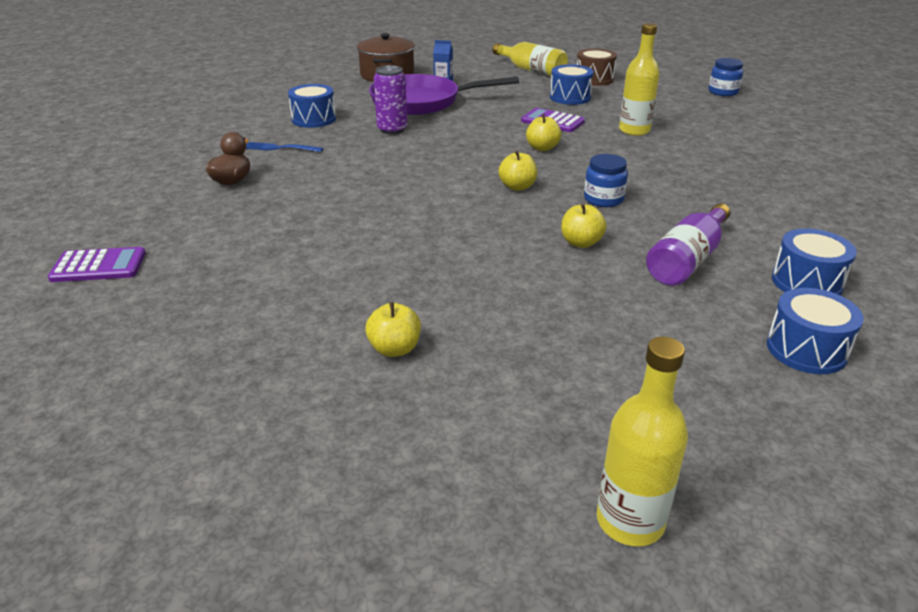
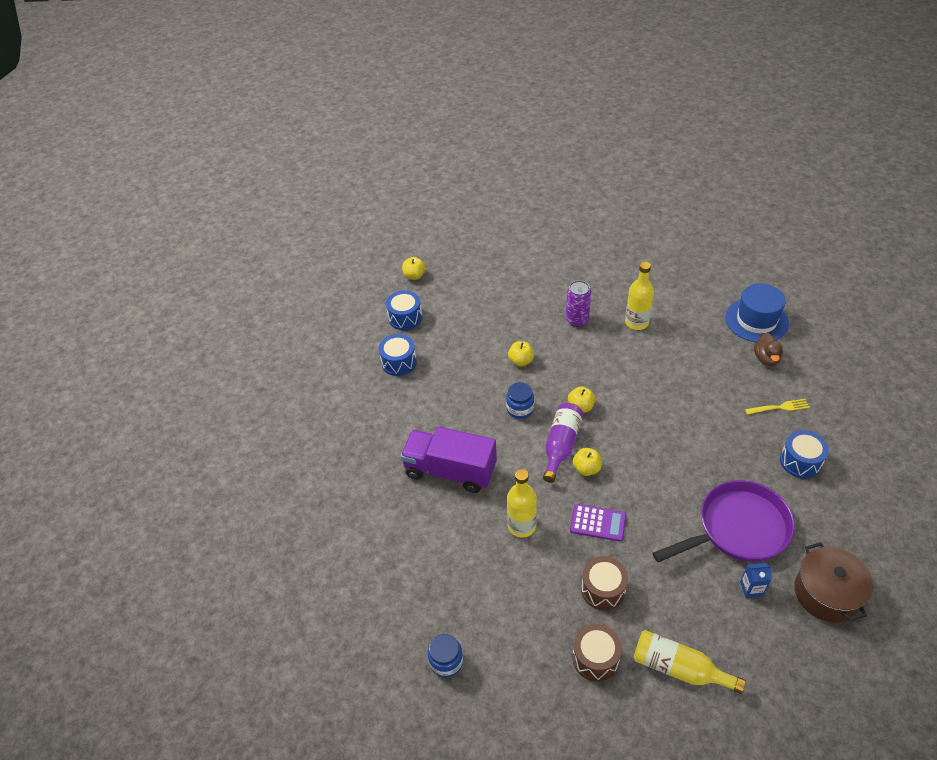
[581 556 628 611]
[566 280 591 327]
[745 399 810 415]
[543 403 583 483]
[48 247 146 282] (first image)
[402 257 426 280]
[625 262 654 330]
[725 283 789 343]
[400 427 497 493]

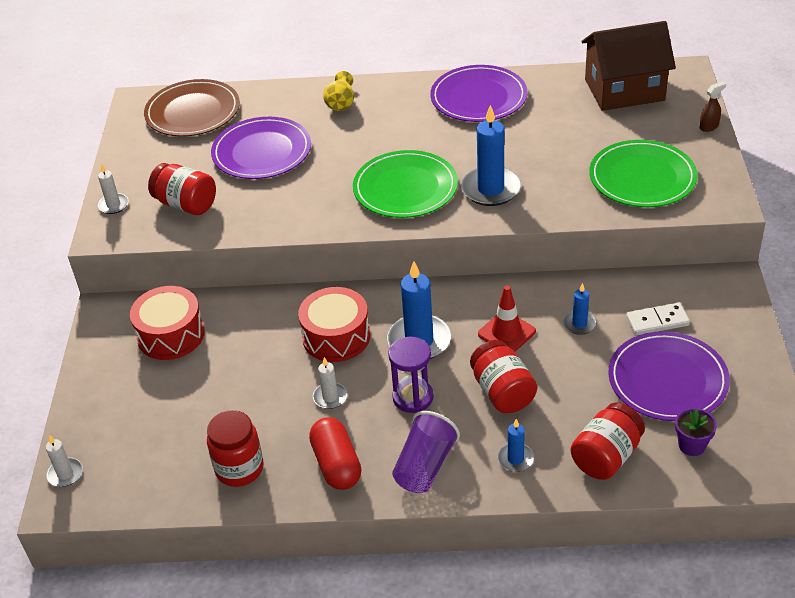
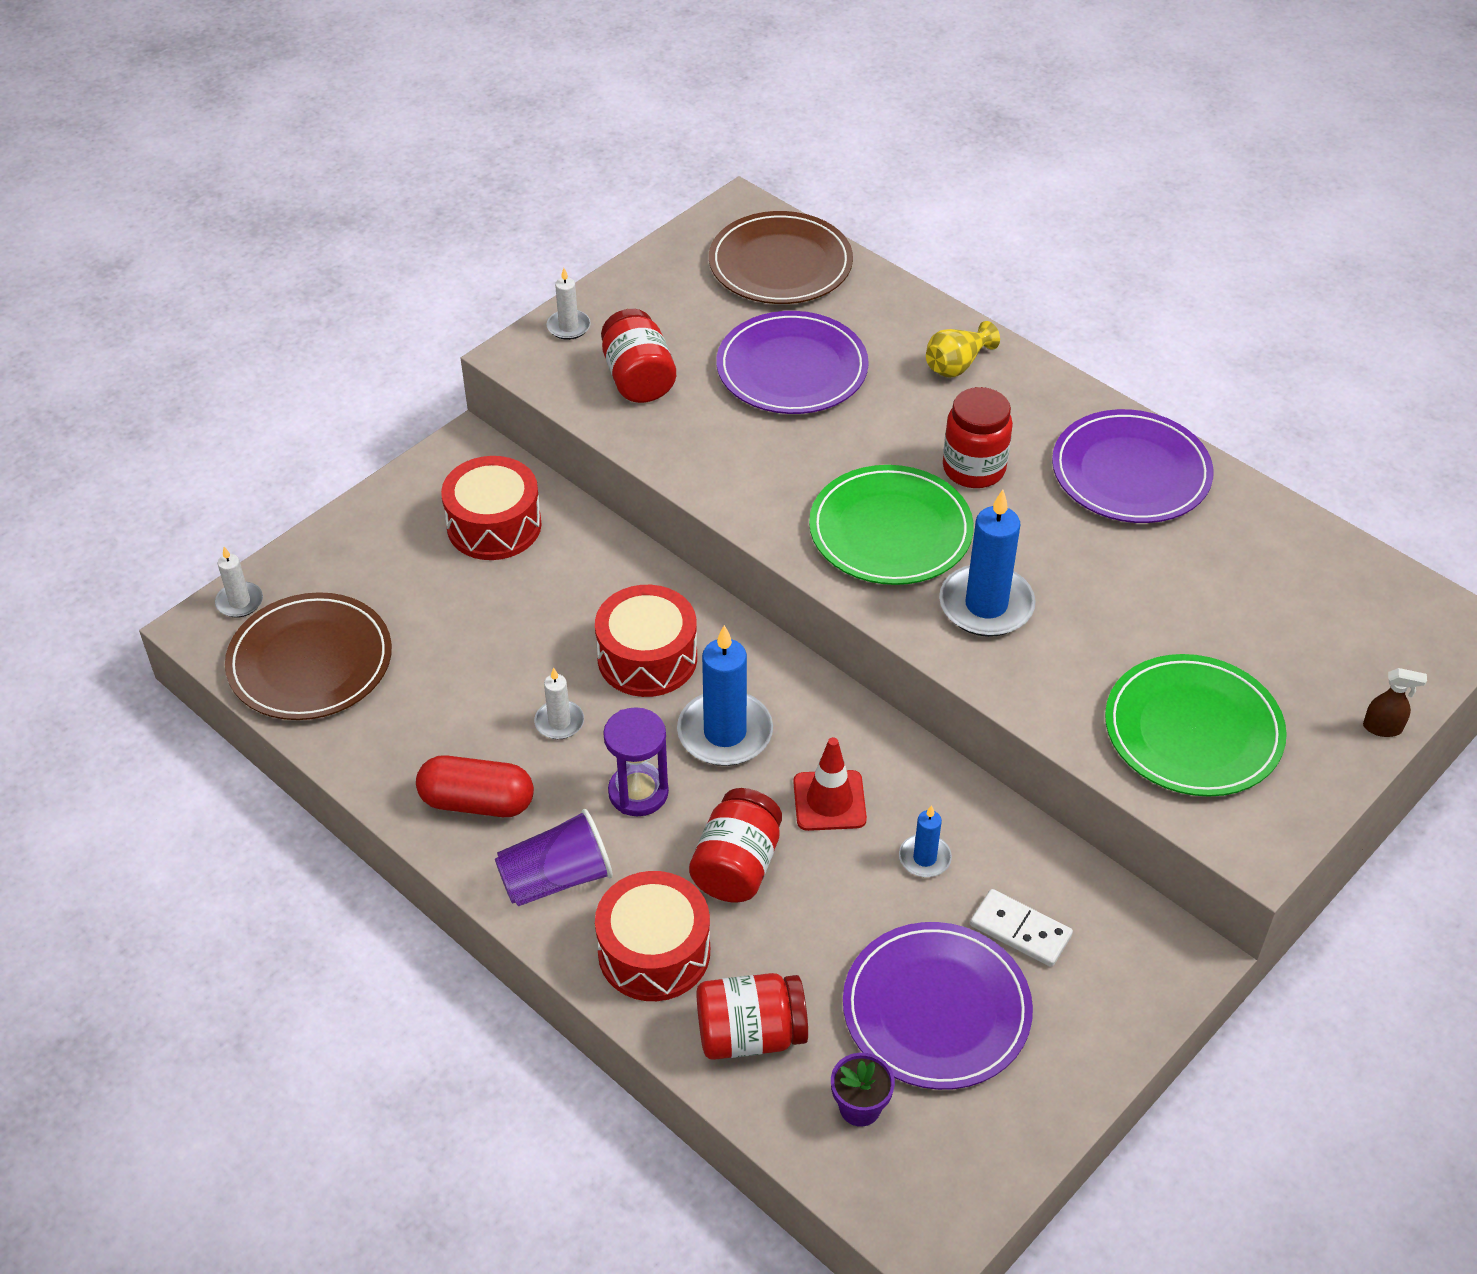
[581 21 676 111] (first image)
[943 387 1013 488]
[416 755 534 817]
[595 871 710 1001]
[225 592 392 720]

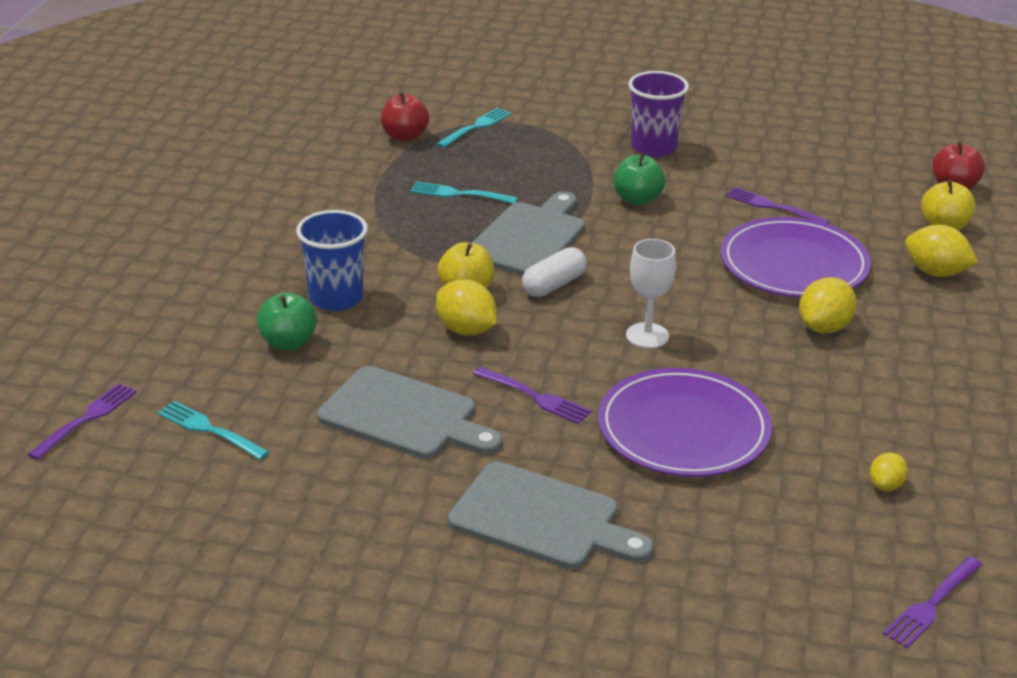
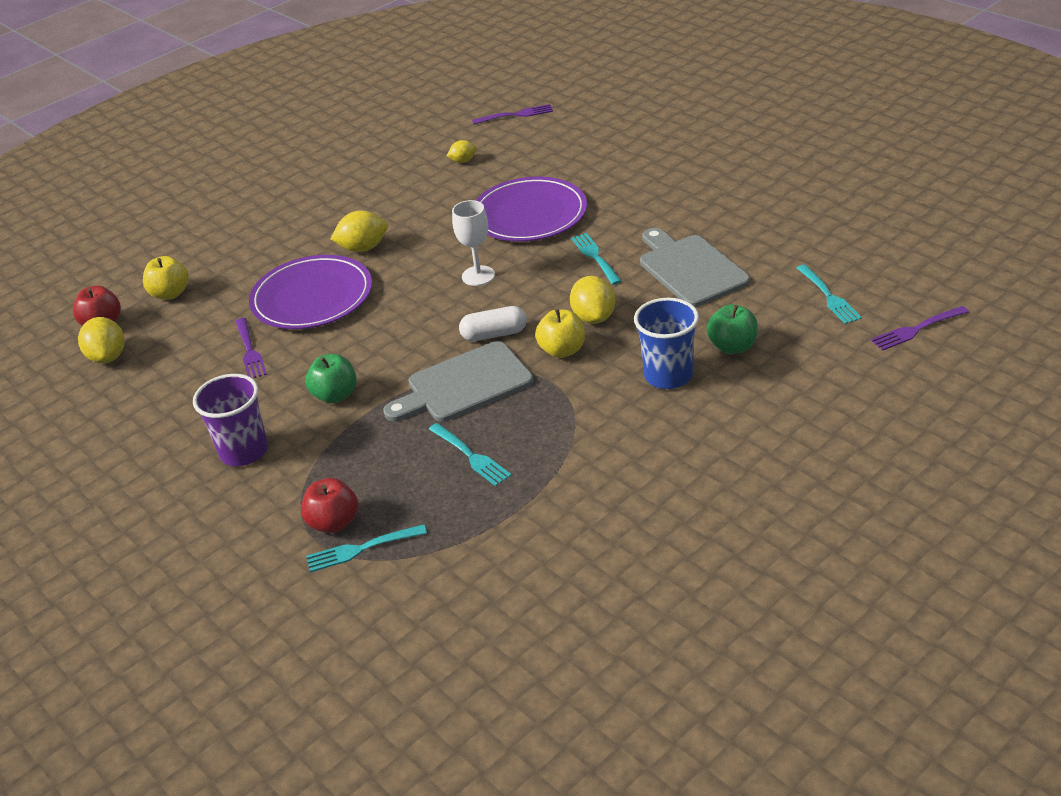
[301 478 358 533]
[78 317 125 363]
[571 233 621 285]
[448 462 654 569] (first image)

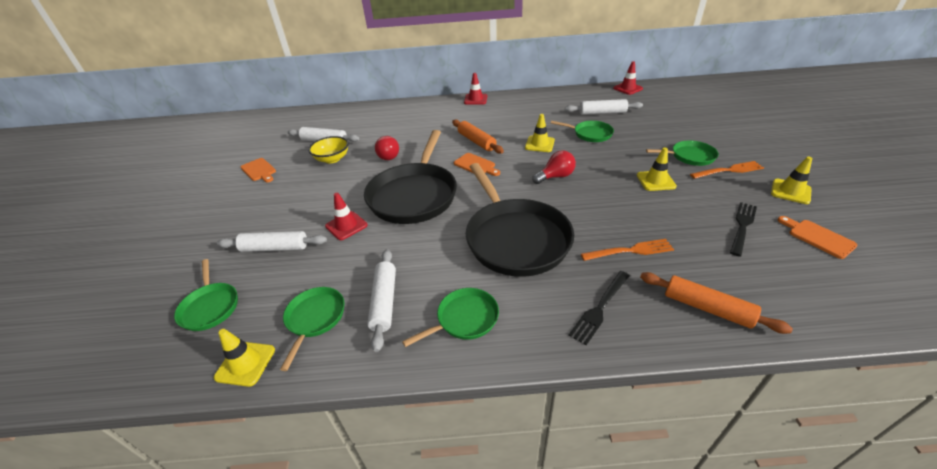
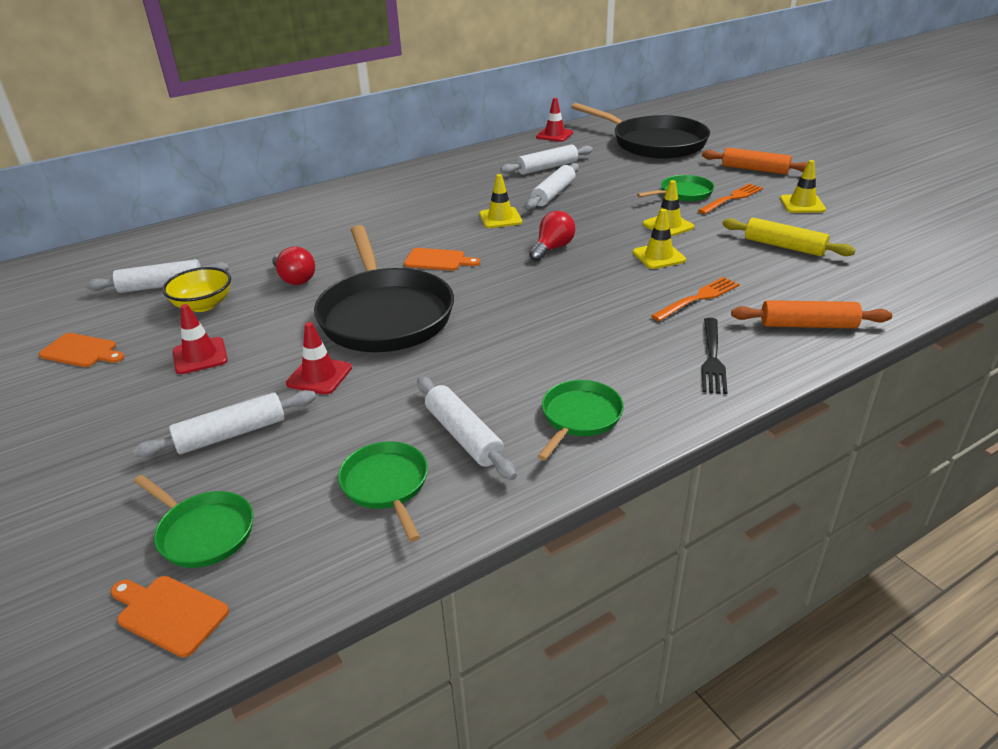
[173 304 228 374]
[702 148 808 175]
[526 163 579 209]
[571 103 710 159]
[722 218 856 256]
[111 576 229 658]
[633 209 686 269]

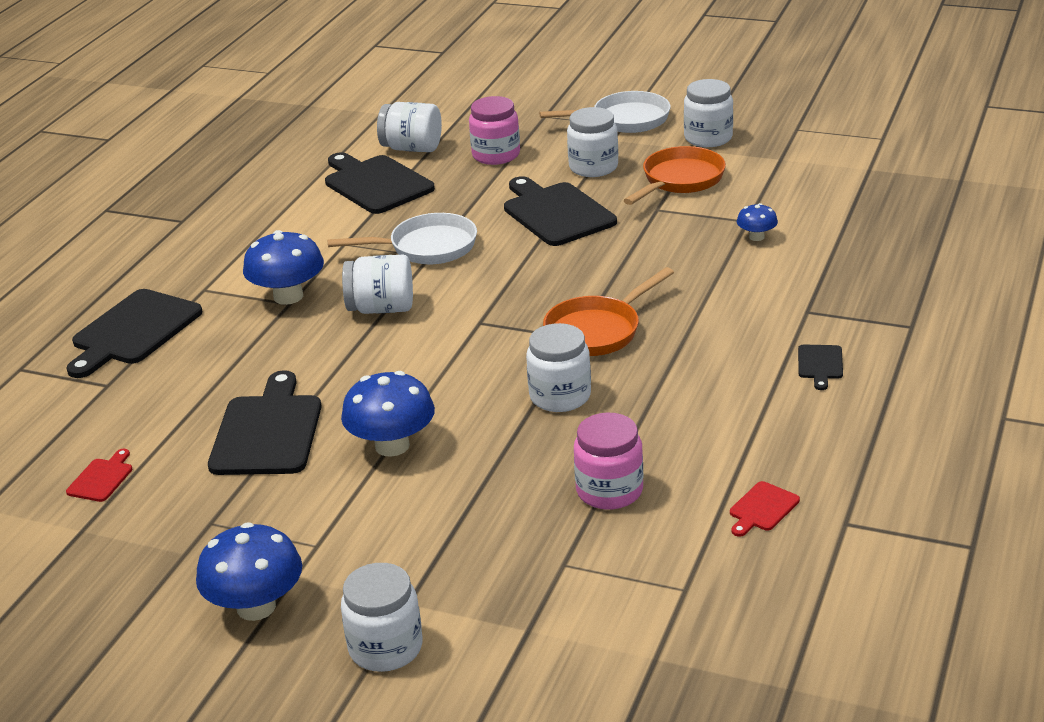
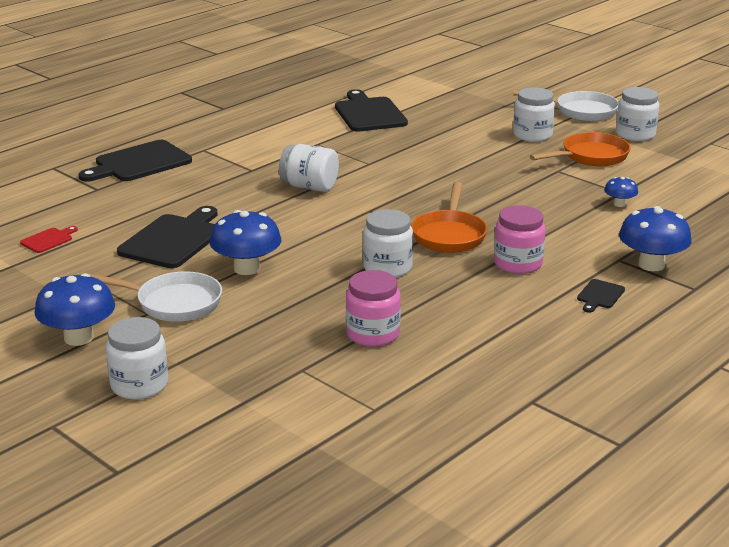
[494 205 545 274]
[377 102 442 152] (first image)
[504 176 617 246] (first image)
[87 271 222 322]
[619 206 692 271]
[411 182 487 253]
[730 481 800 537] (first image)

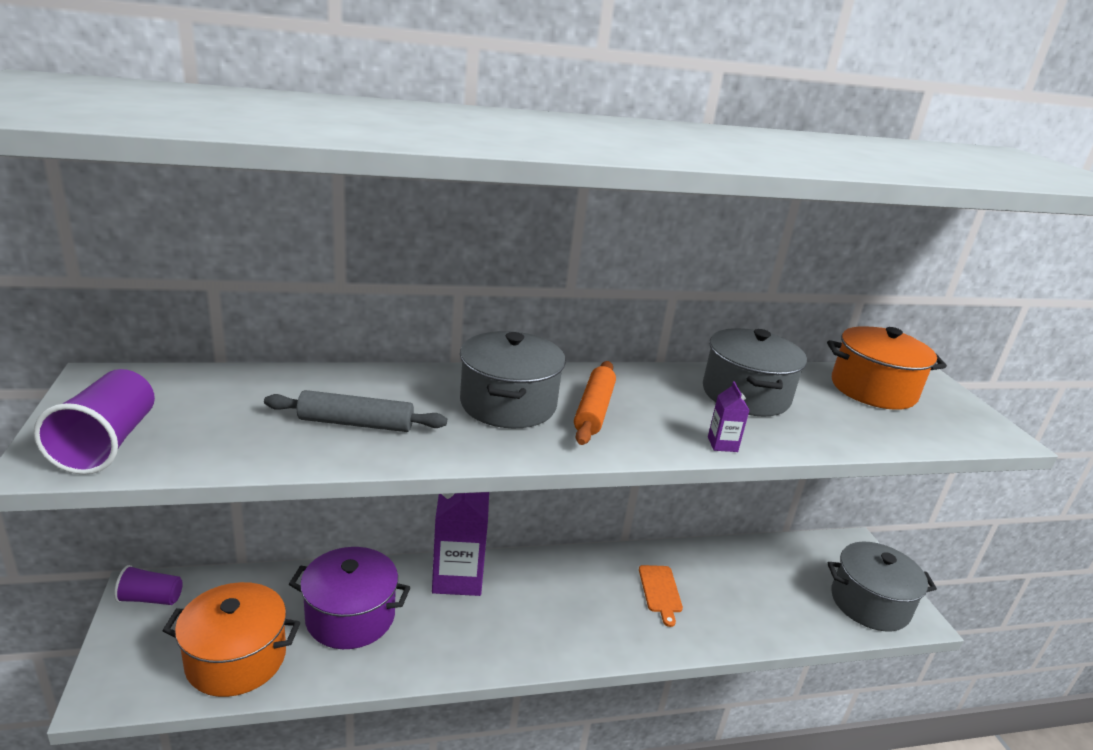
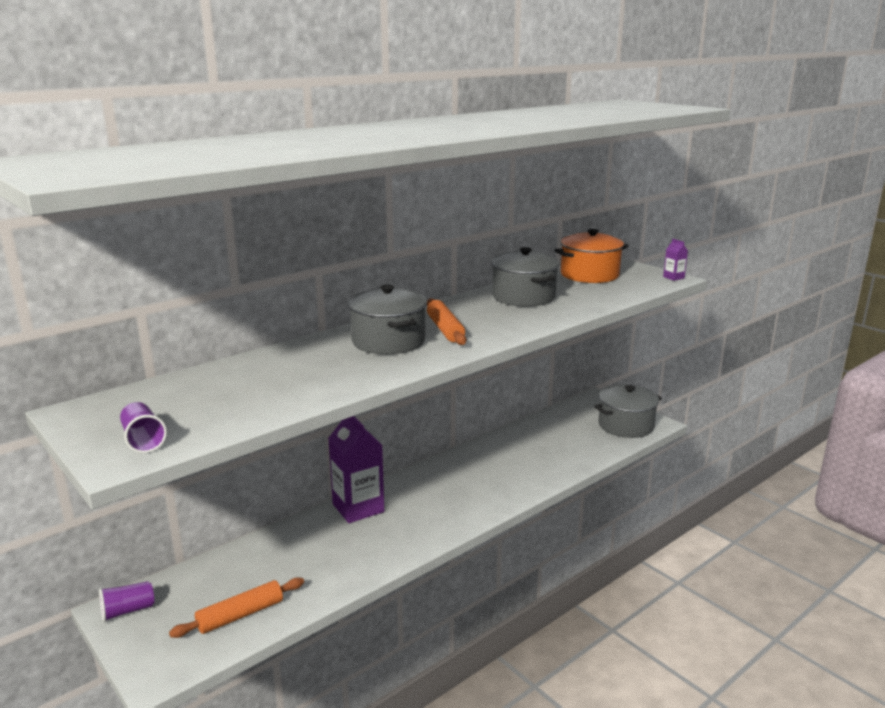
[120 402 167 453]
[663 239 688 281]
[264 390 447 432] (first image)
[289 547 411 649] (first image)
[639 565 683 627] (first image)
[169 577 304 638]

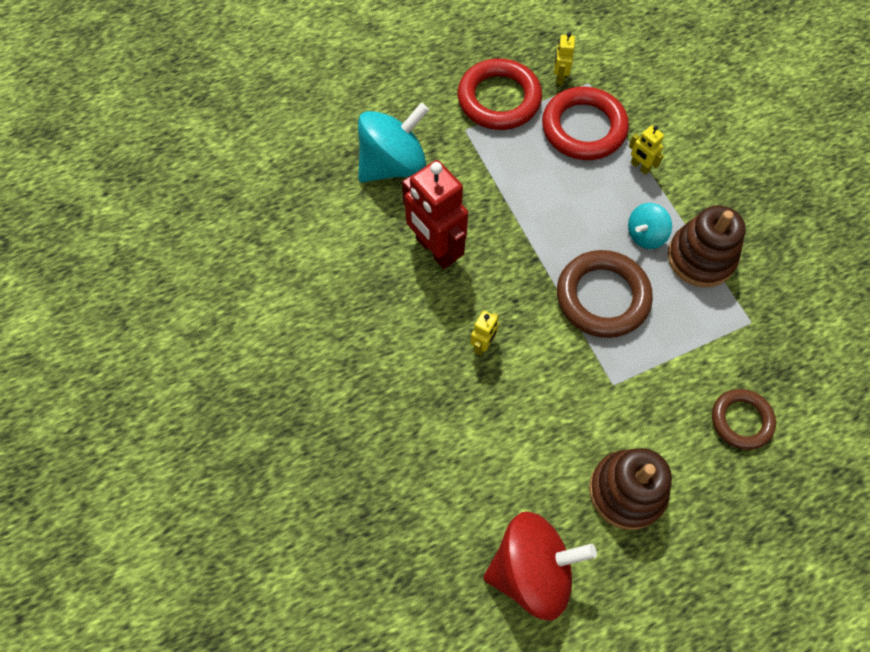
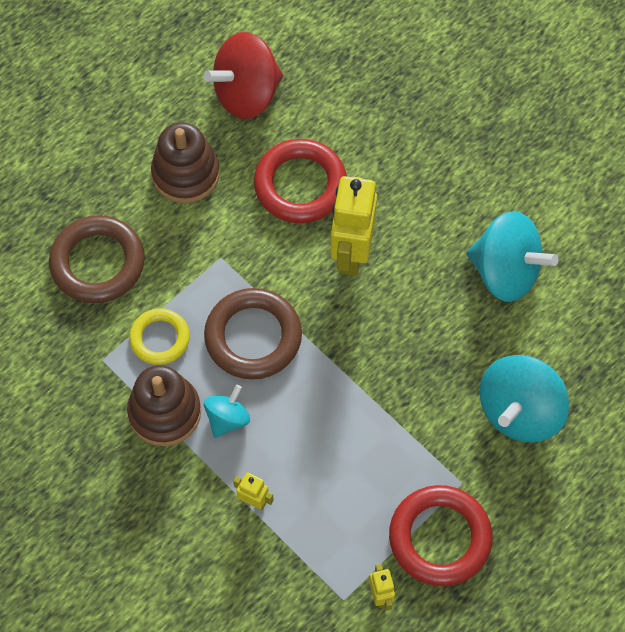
[254 139 347 223]
[402 160 468 269] (first image)
[330 176 377 276]
[49 215 145 303]
[466 211 558 302]
[129 308 190 365]

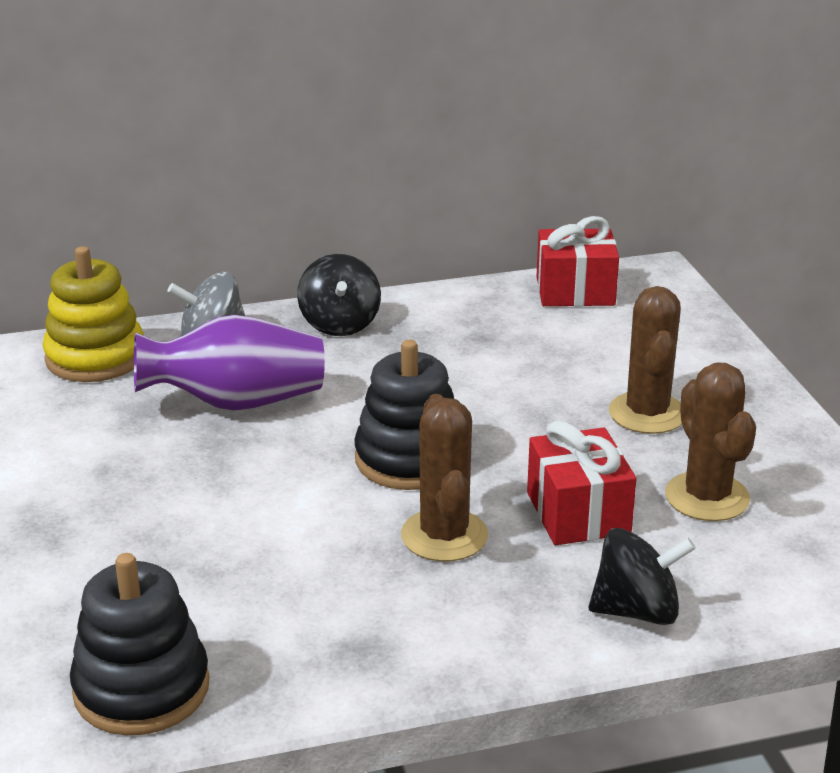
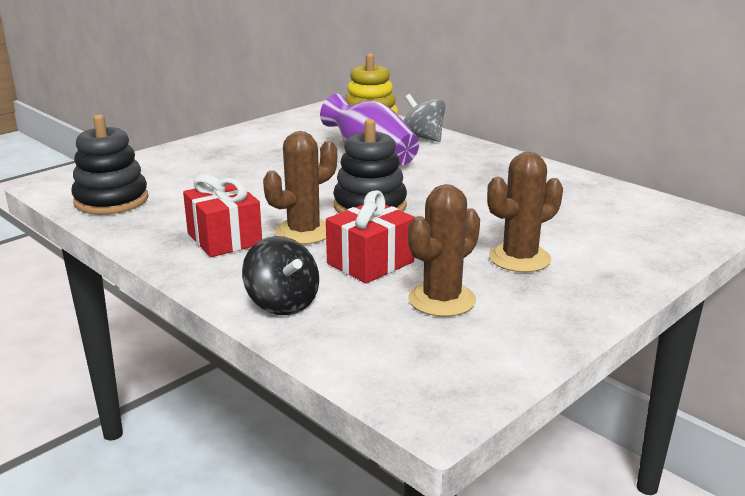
[183 174 262 257]
[297 254 381 336] (first image)

